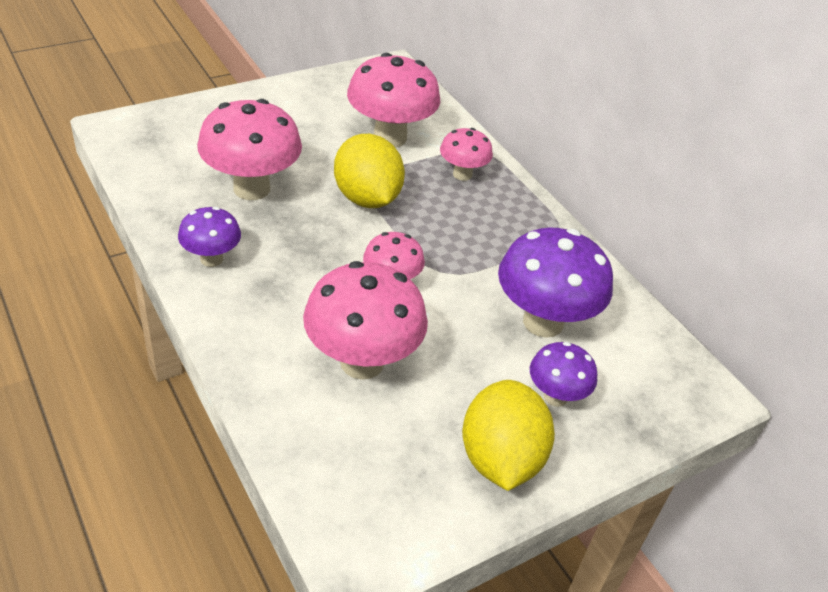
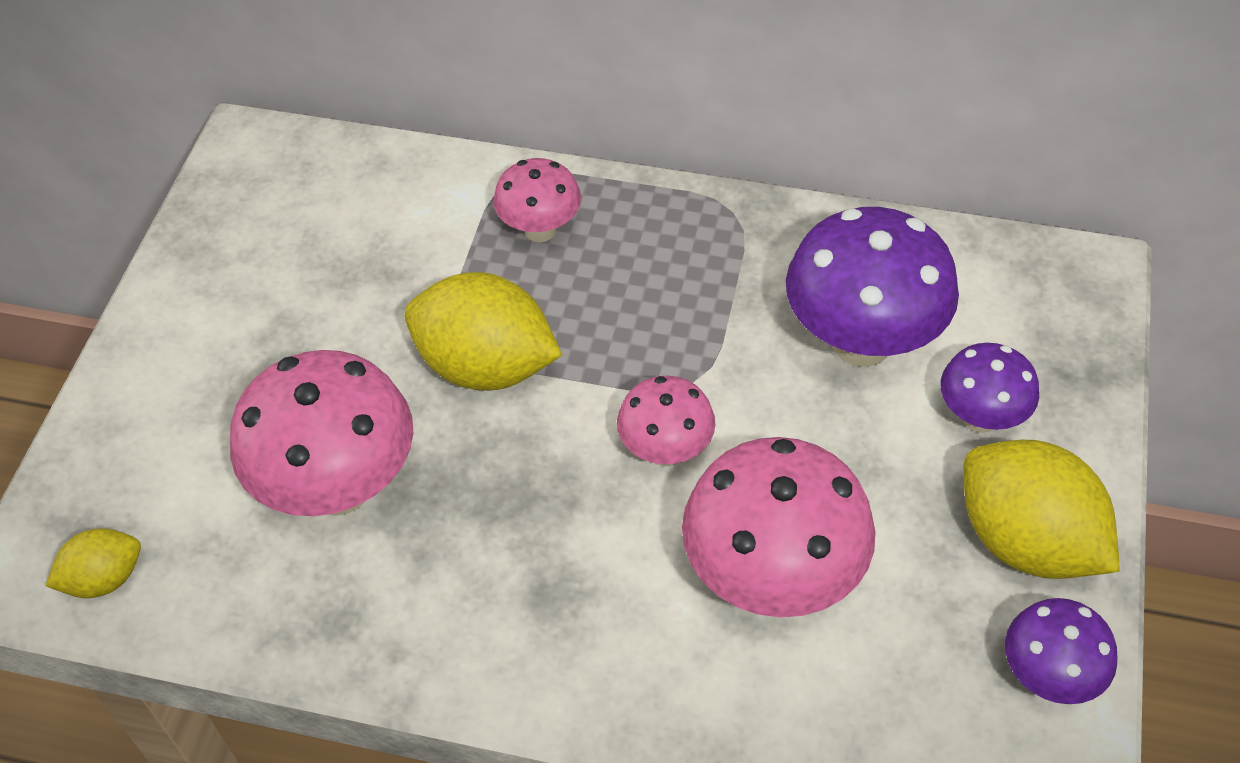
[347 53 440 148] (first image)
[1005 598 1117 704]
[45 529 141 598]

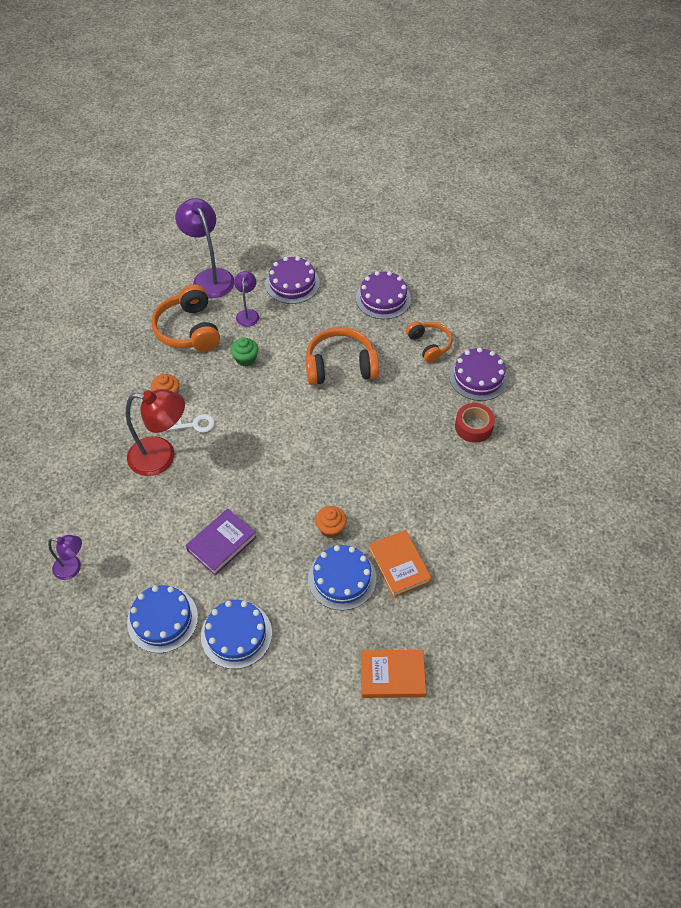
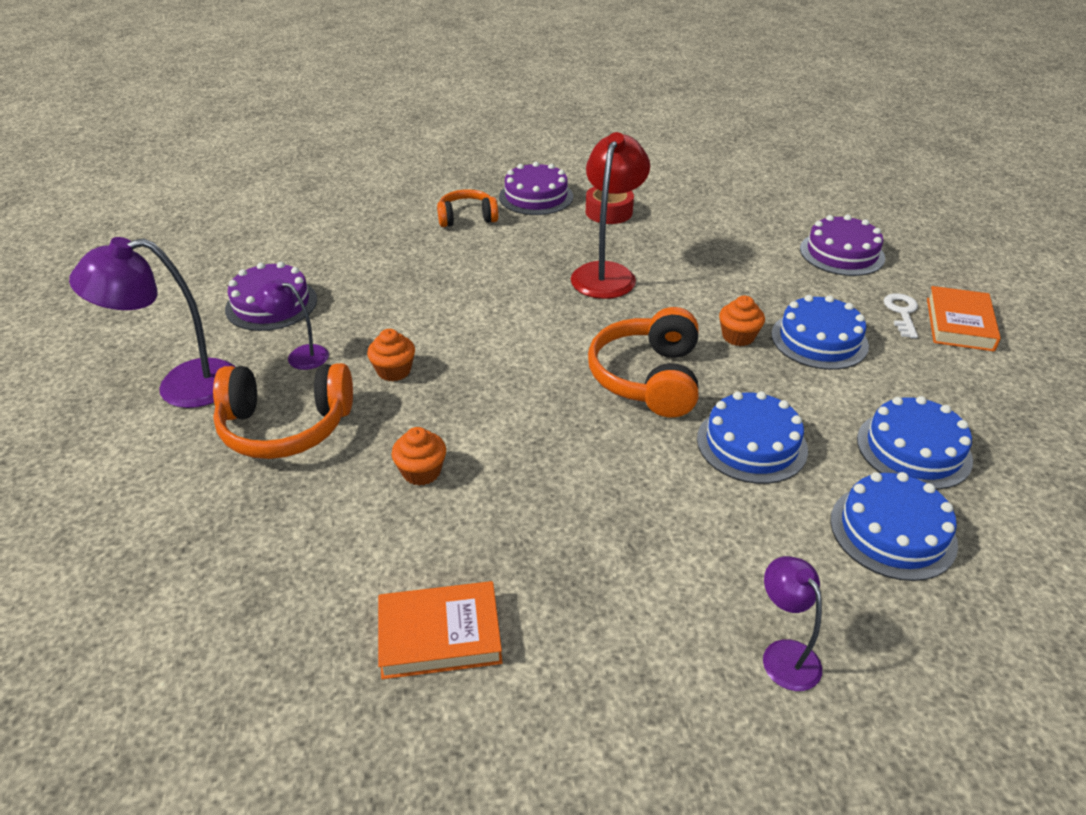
[800 215 885 276]
[588 307 698 418]
[367 329 415 382]
[571 132 650 299]
[884 293 918 338]
[697 391 808 484]
[378 581 503 679]
[763 556 822 691]

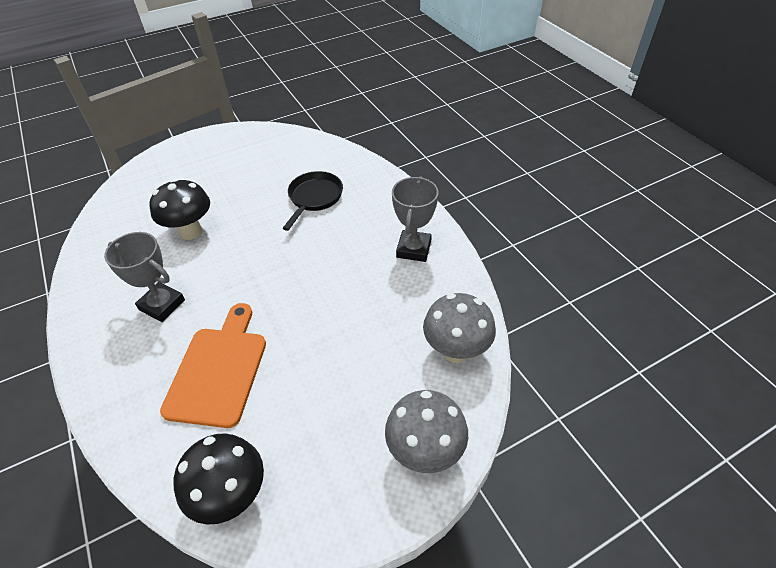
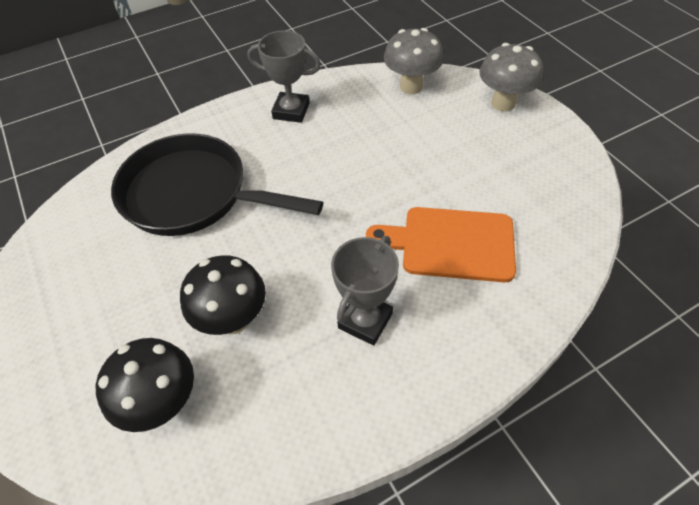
[111 133 323 236]
[96 338 194 432]

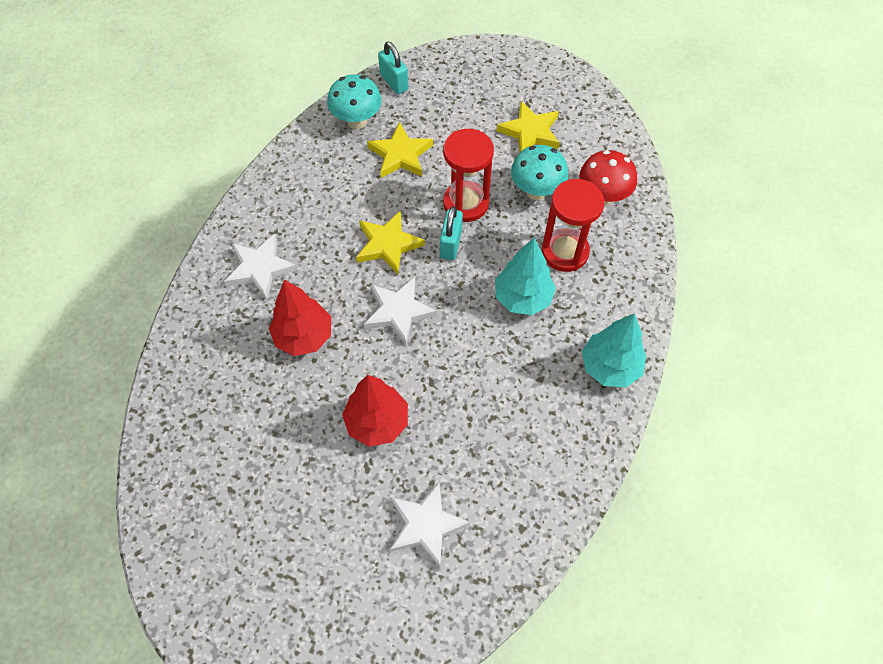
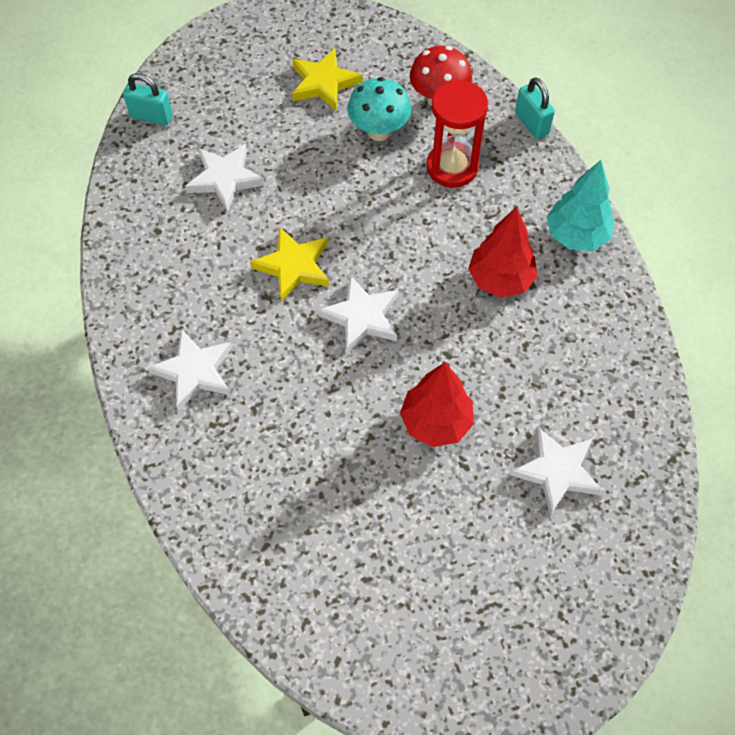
[327 74 382 129] (first image)
[185 144 265 212]
[443 129 494 222] (first image)
[515 77 555 139]
[495 238 556 315] (first image)
[468 207 538 298]

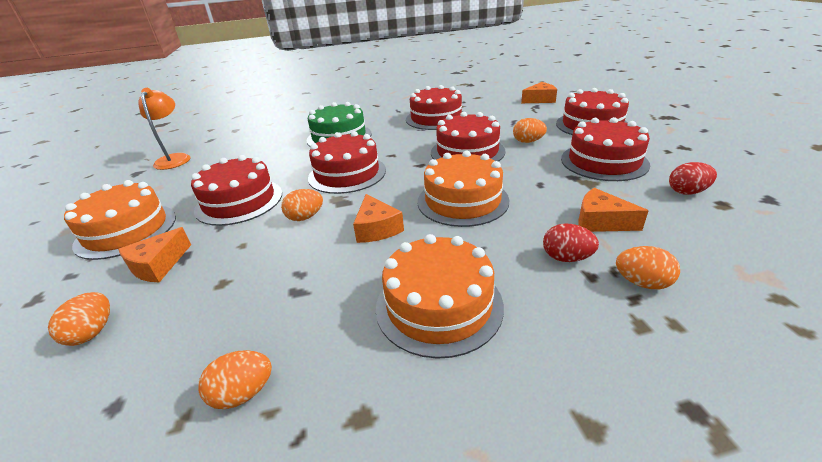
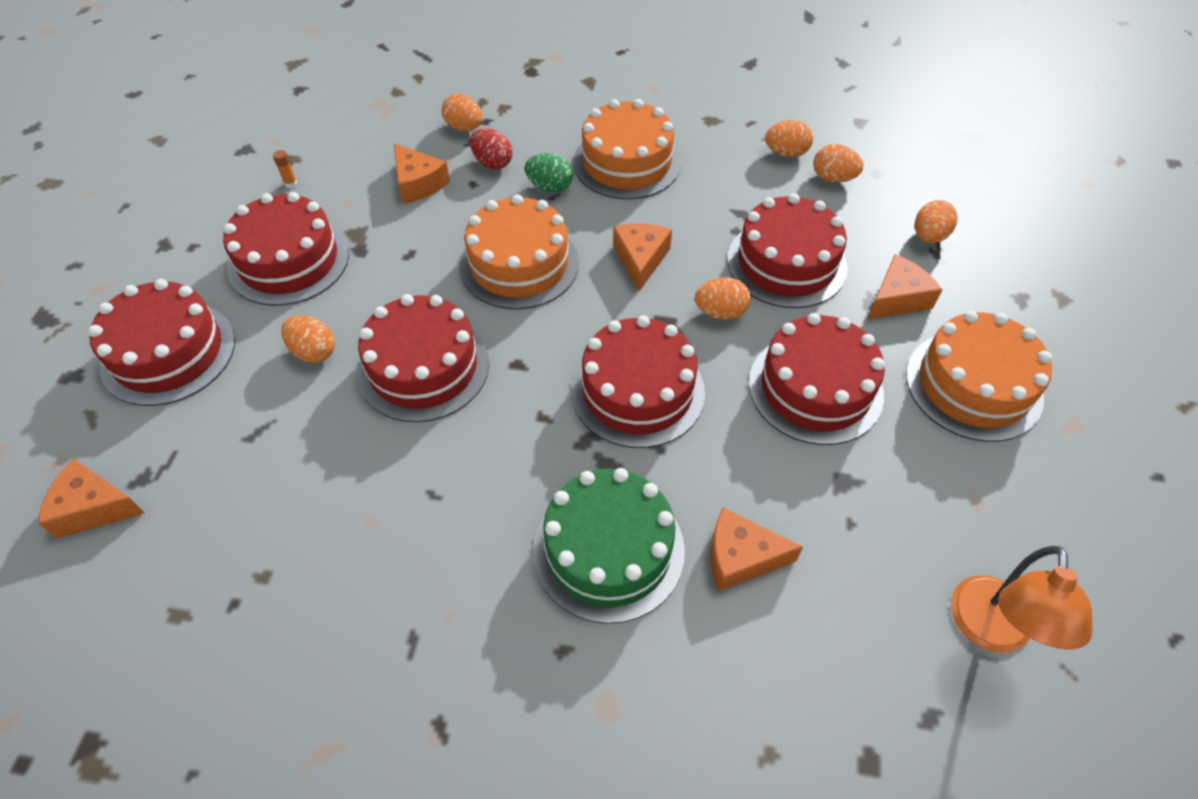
[727 193 848 308]
[273 150 297 188]
[813 144 864 183]
[525 153 573 193]
[711 507 803 592]

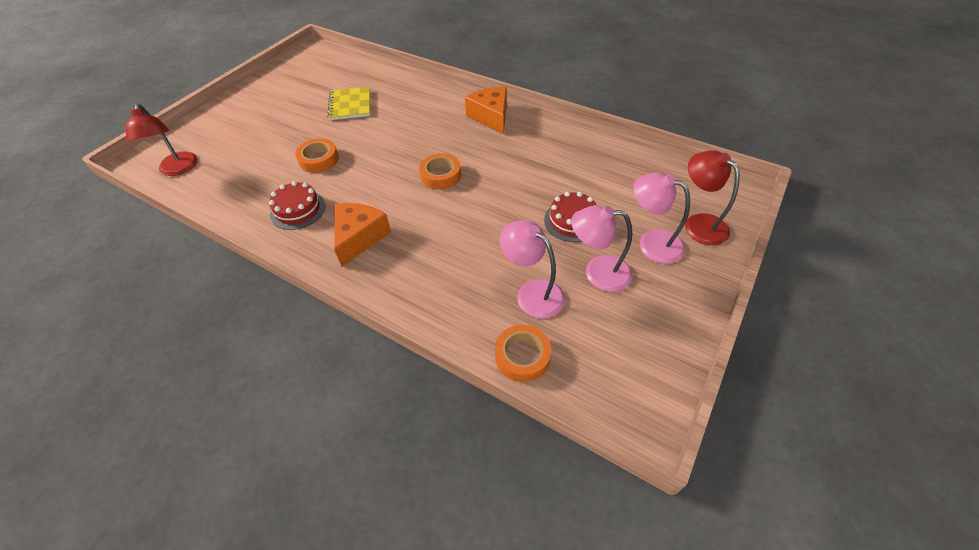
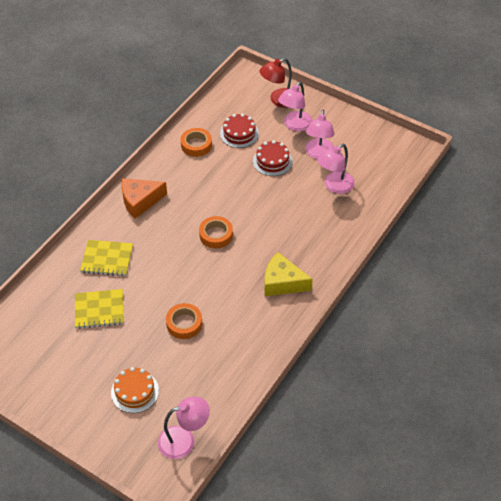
[158 397 210 459]
[220 114 259 148]
[264 252 313 296]
[181 128 212 157]
[80 240 133 276]
[111 367 159 413]

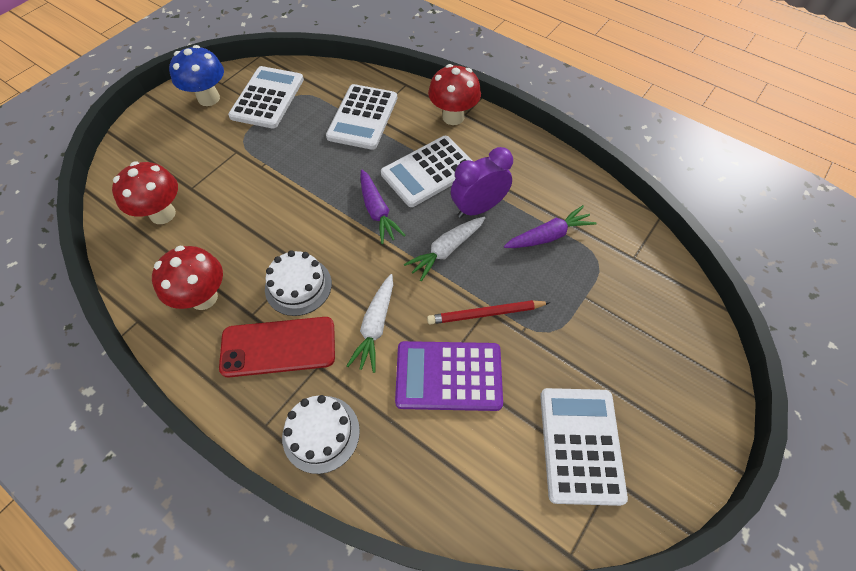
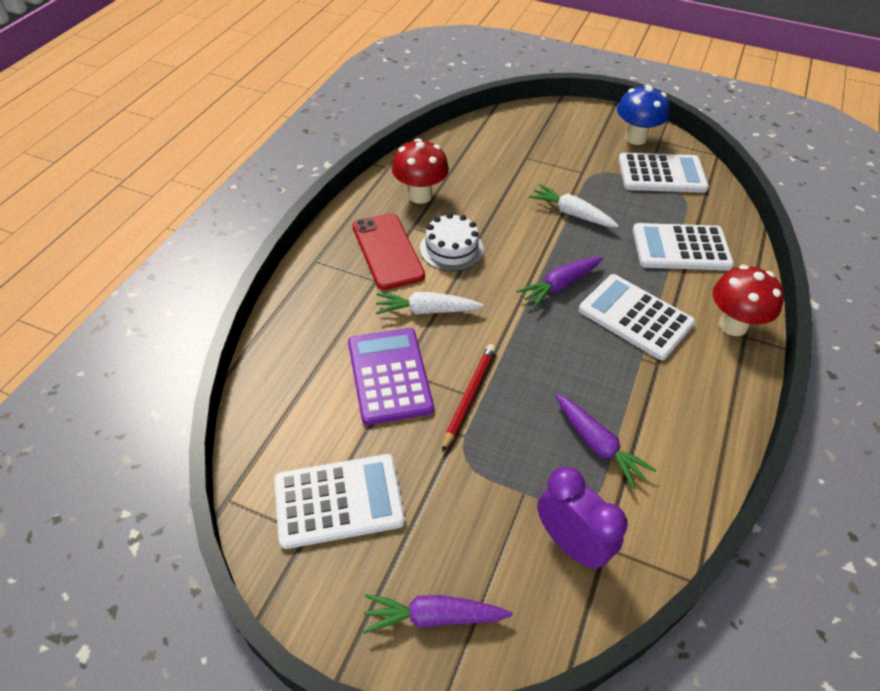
[537 467 628 569]
[112 161 178 224] (first image)
[529 184 619 227]
[442 344 496 452]
[282 395 360 474] (first image)
[363 594 512 634]

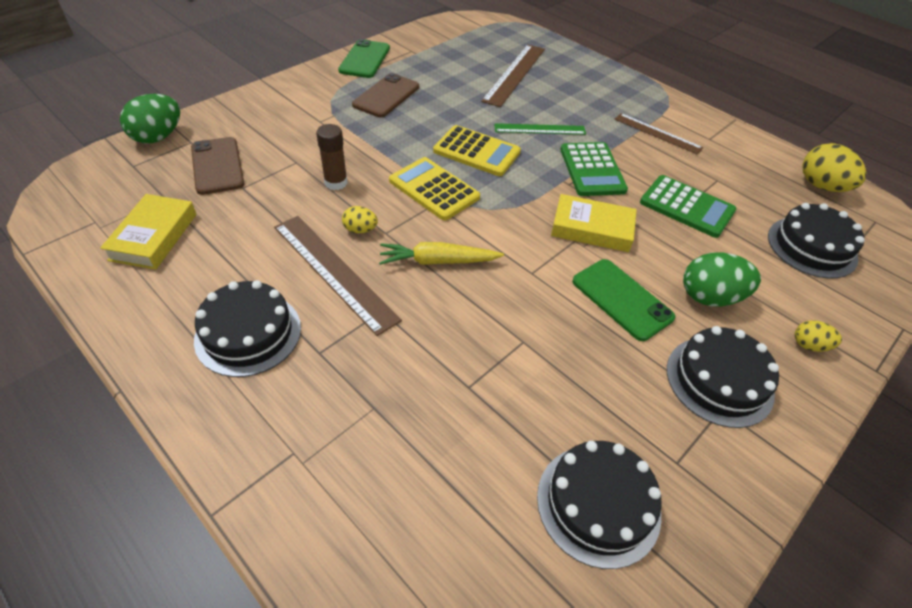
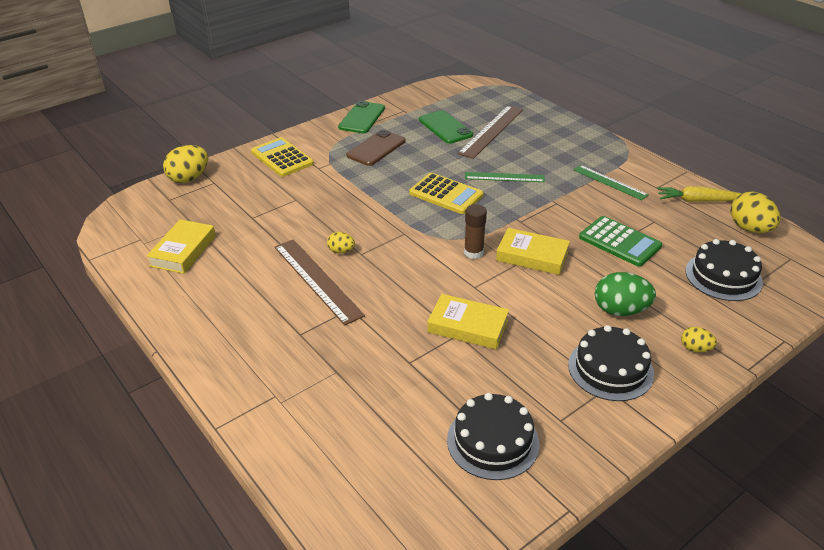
[163 145 208 183]
[574 165 649 200]
[464 204 487 259]
[191 137 244 195] (first image)
[560 142 628 196] (first image)
[251 137 314 177]
[657 186 742 202]
[419 110 473 144]
[194 280 301 377] (first image)
[427 294 509 349]

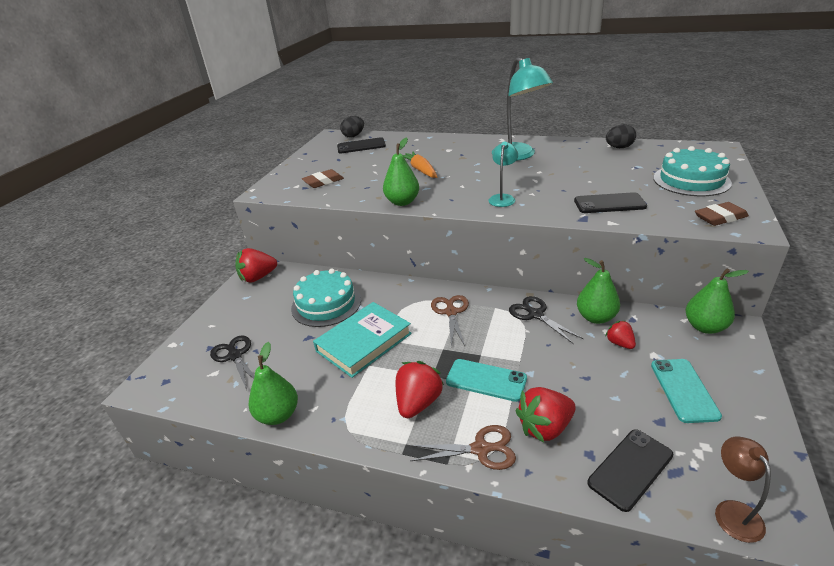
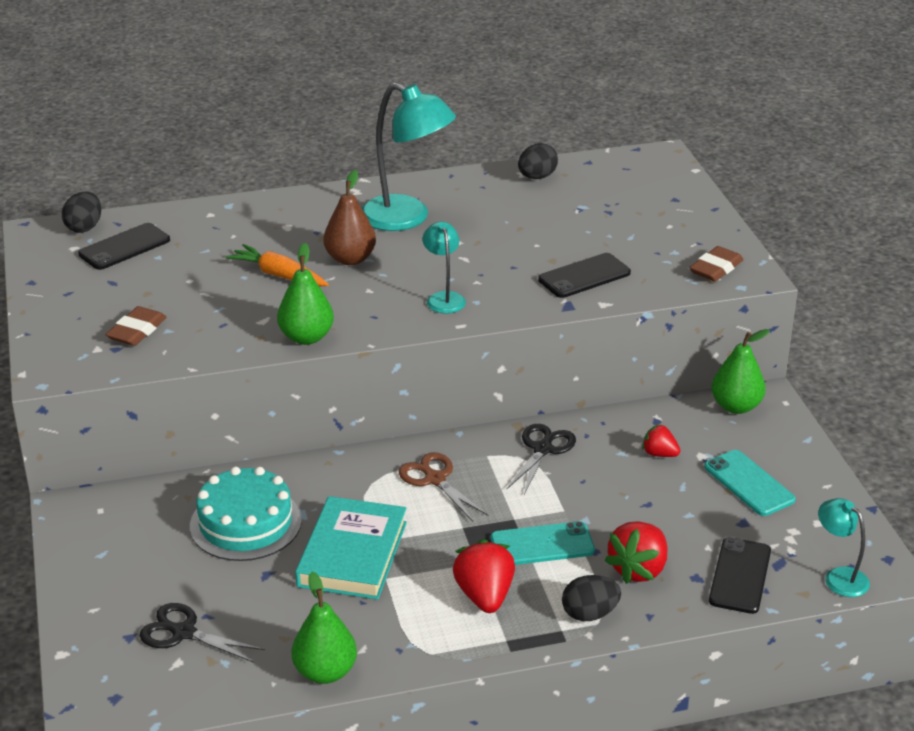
[653 146 732 196] (first image)
[235 248 277 283] (first image)
[577 258 620 324] (first image)
[507 424 576 495]
[562 575 621 621]
[818 498 870 597]
[323 170 376 265]

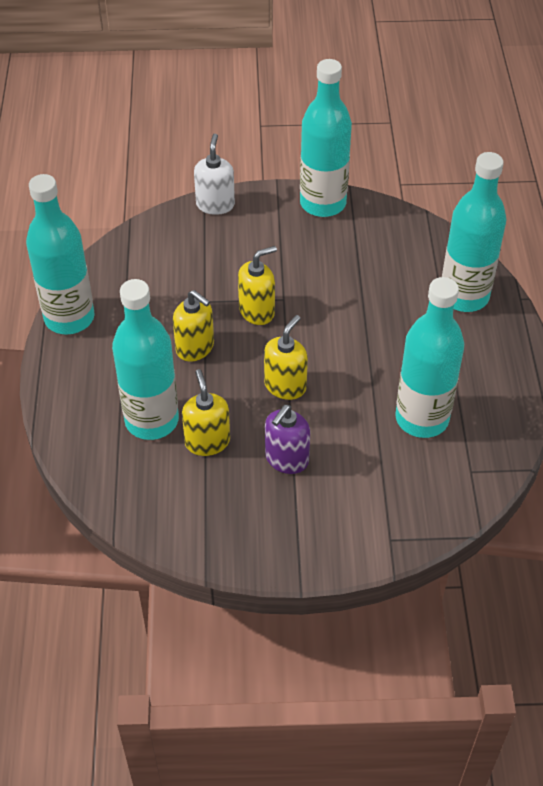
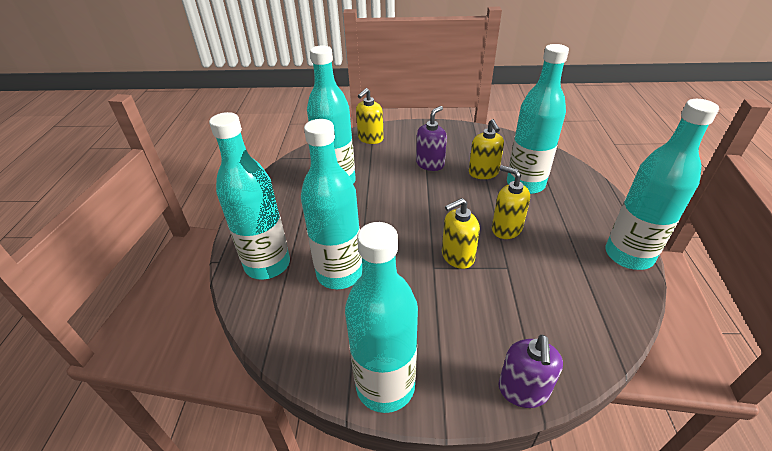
[498 335 563 408]
[356 88 384 144]
[301 119 362 289]

